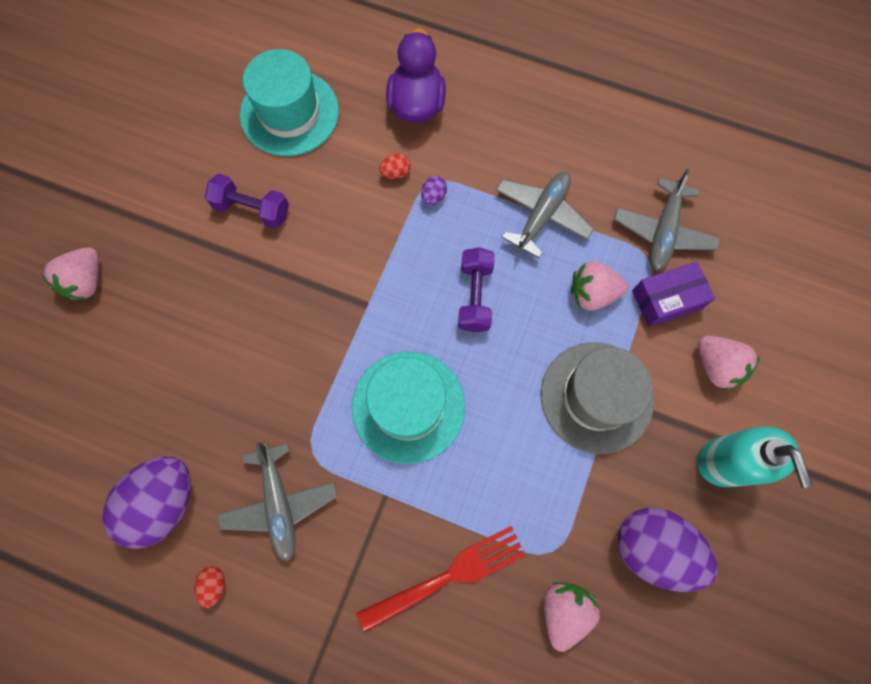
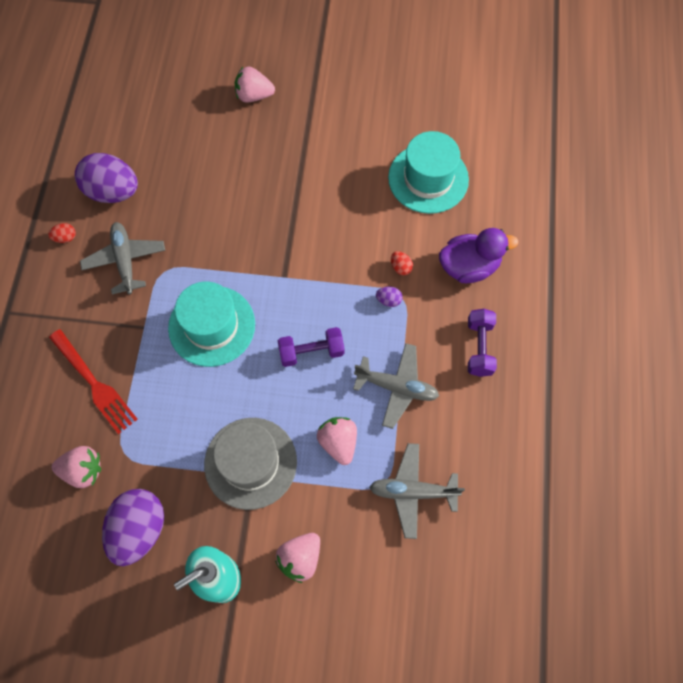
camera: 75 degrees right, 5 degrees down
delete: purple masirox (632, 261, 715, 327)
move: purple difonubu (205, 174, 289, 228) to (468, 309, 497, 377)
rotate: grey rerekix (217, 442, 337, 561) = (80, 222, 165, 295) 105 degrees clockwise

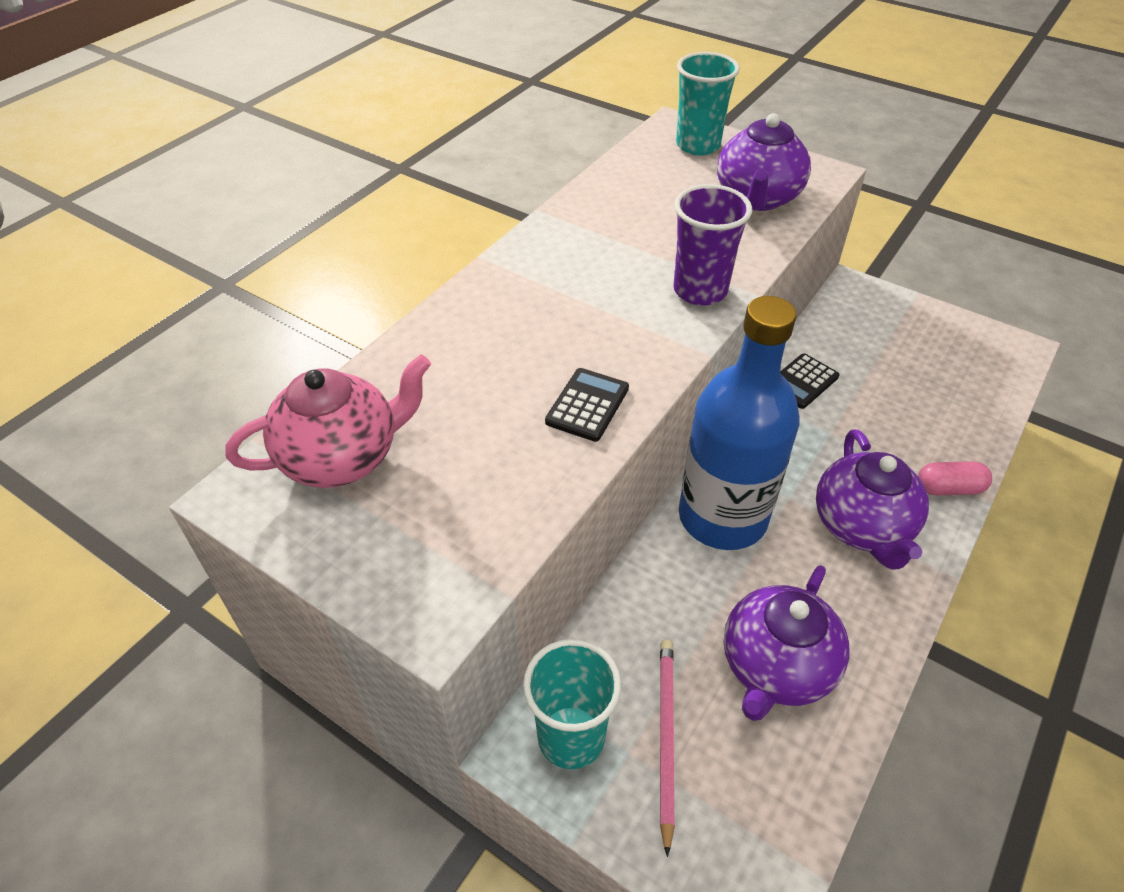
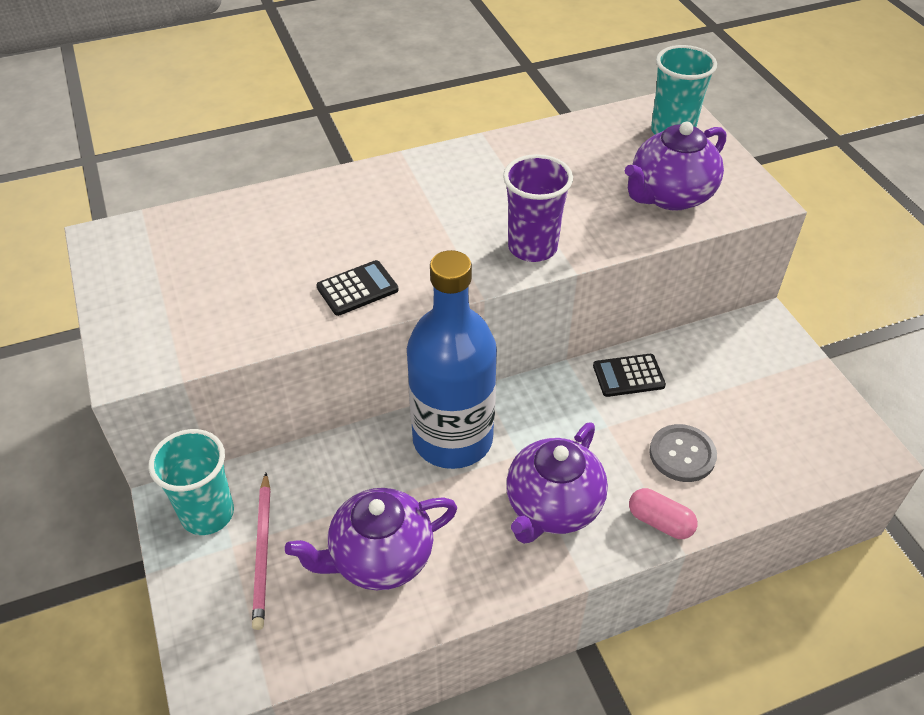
camera: 35 degrees right, 0 degrees up
delete: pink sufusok (225, 354, 431, 488)
insert: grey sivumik (649, 424, 717, 482)
rotate: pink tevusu (660, 640, 675, 857) = (252, 473, 270, 630) 135 degrees clockwise

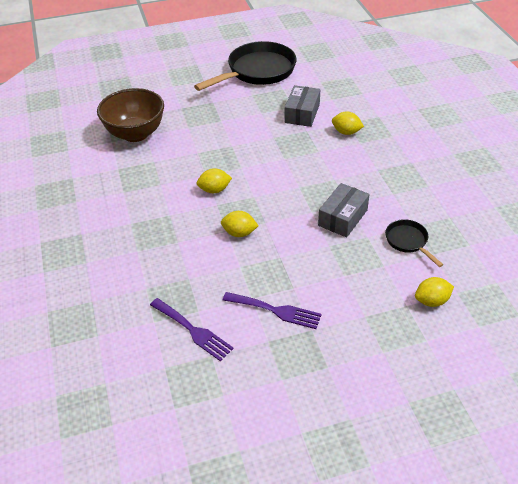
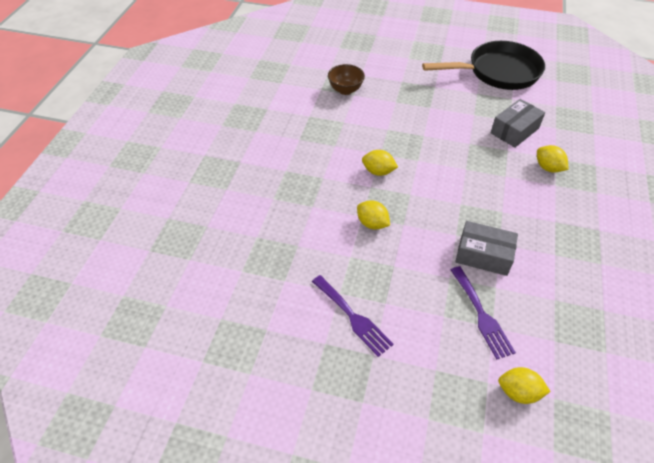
camera: 30 degrees right, 5 degrees up
delete: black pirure (385, 219, 443, 267)
move: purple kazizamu (150, 298, 234, 361) to (451, 266, 516, 359)
rotate: grey masirox (318, 183, 370, 237) = (455, 221, 518, 276) 45 degrees clockwise
resize: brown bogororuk (97, 88, 164, 142) = (328, 64, 365, 95) x0.57

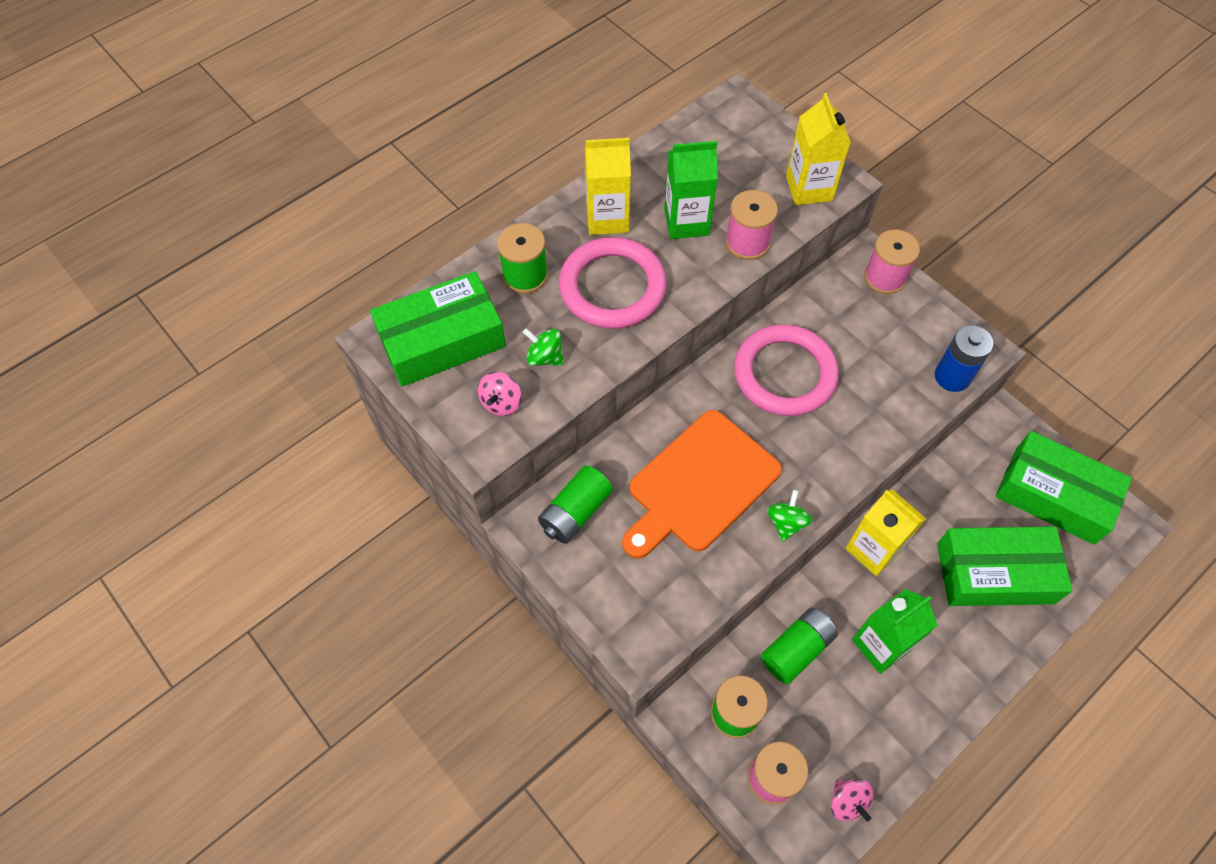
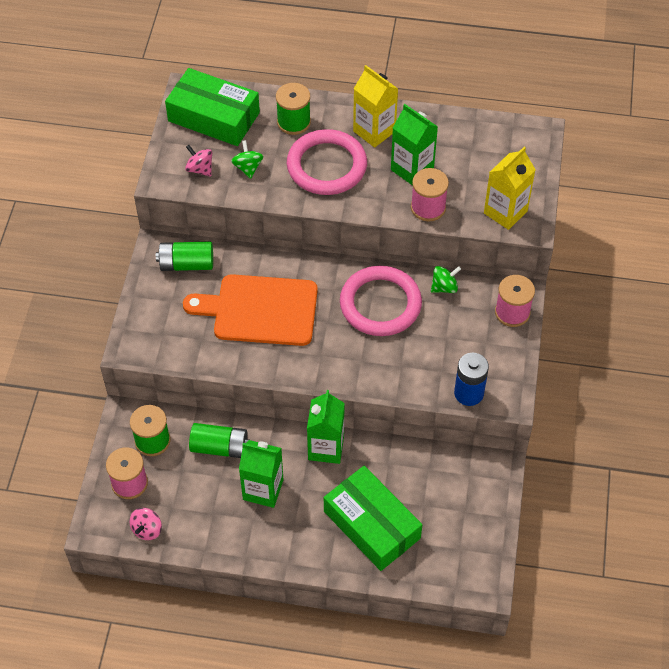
camera: 50 degrees right, 5 degrees down
delete: green masirox (995, 431, 1132, 545)
move: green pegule (767, 490, 812, 541) to (431, 266, 461, 293)
recolor: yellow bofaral (846, 489, 926, 576) to green bofaral (307, 390, 345, 464)
rotate: pink pegule (478, 372, 522, 416) = (185, 145, 212, 176) 60 degrees clockwise

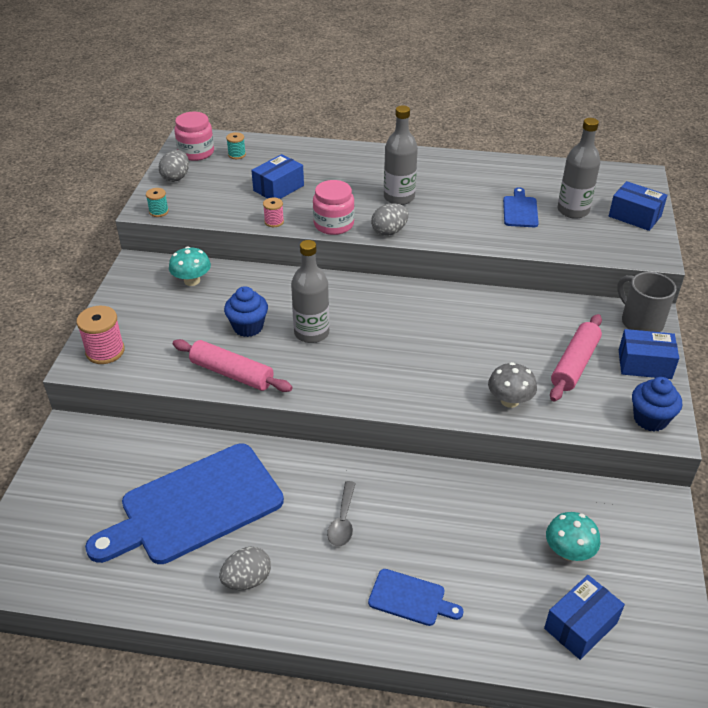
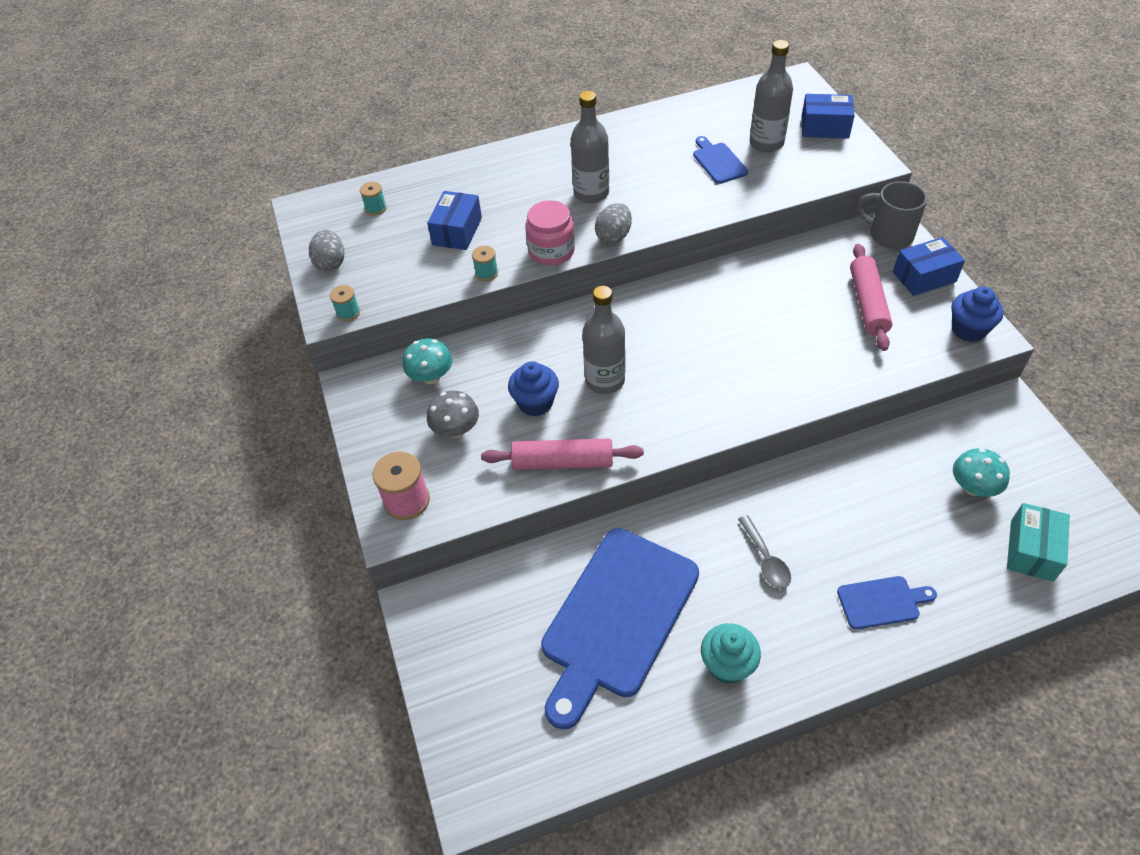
camera: 25 degrees left, 10 degrees up
delete: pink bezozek (175, 112, 214, 161)
move: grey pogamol (488, 362, 537, 408) to (427, 391, 479, 438)
replace: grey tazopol (219, 547, 271, 590) to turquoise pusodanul (701, 623, 761, 684)
recolor: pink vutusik (263, 198, 284, 227) to turquoise vutusik (472, 246, 498, 281); blue masirox (544, 575, 625, 660) to turquoise masirox (1007, 503, 1070, 582)

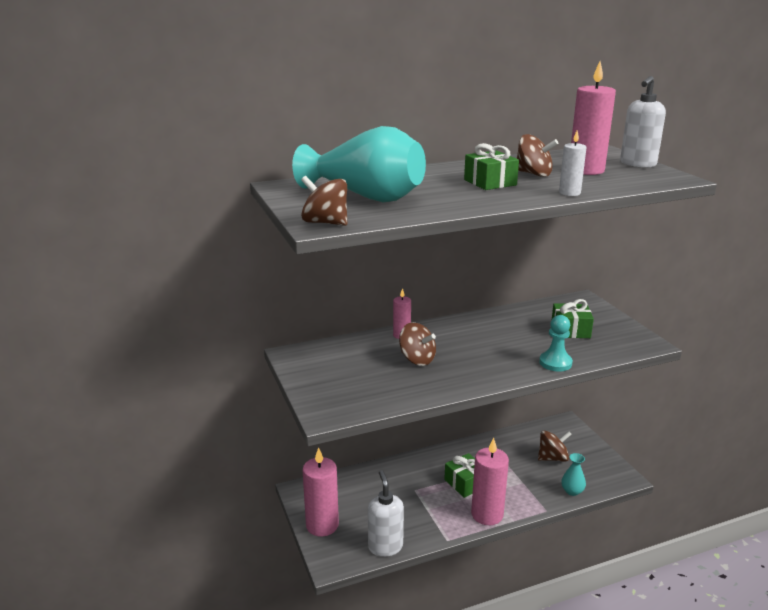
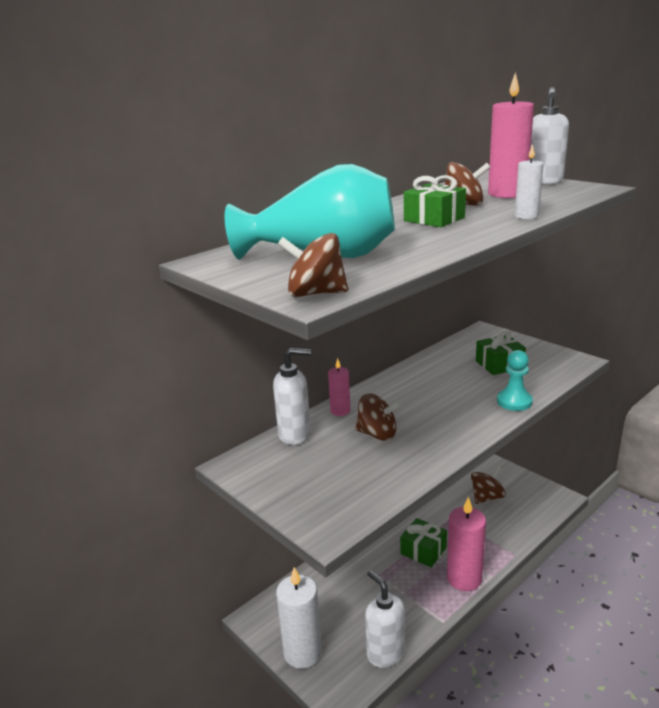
camera: 20 degrees left, 0 degrees up
delete: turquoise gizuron (561, 453, 586, 496)
insert: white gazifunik (273, 348, 311, 445)
recolor: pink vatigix (303, 447, 339, 537) to white vatigix (276, 567, 322, 669)

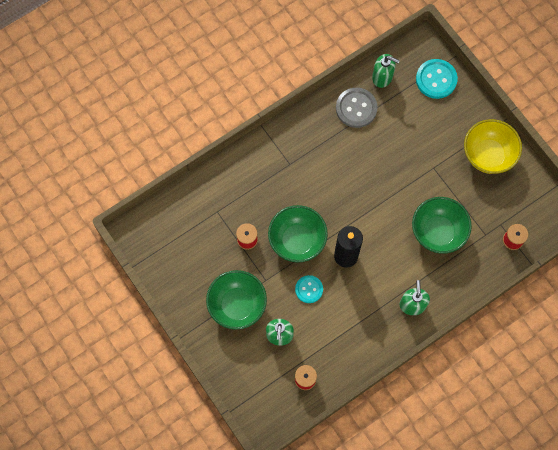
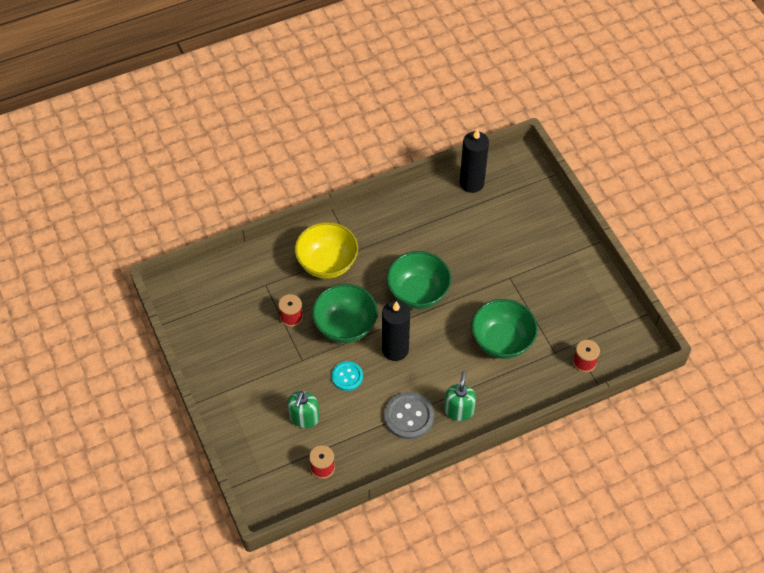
camera: 10 degrees right, 15 degrees down
delete: turquoise sivumik (416, 59, 458, 99)
move: green bogororuk (206, 270, 267, 330) to (387, 251, 451, 309); grey sivumik (336, 88, 378, 128) to (384, 392, 434, 440); yellow bogororuk (464, 119, 522, 174) to (295, 222, 358, 279)
replace: green gazifunik (372, 54, 400, 88) to black vatigix (460, 129, 489, 193)

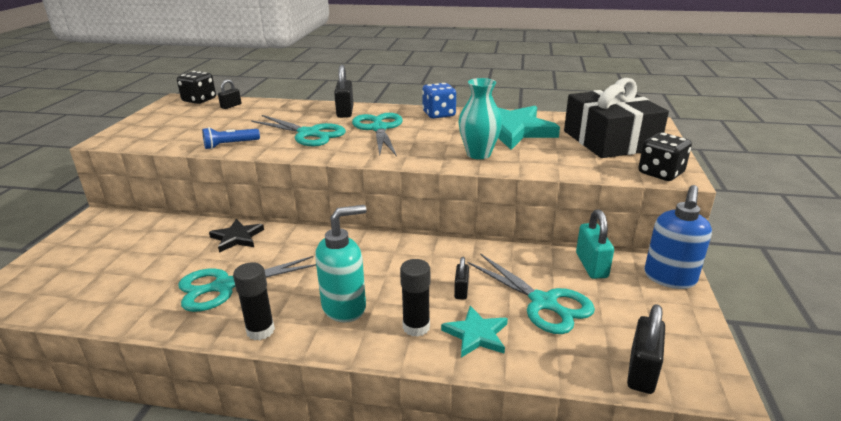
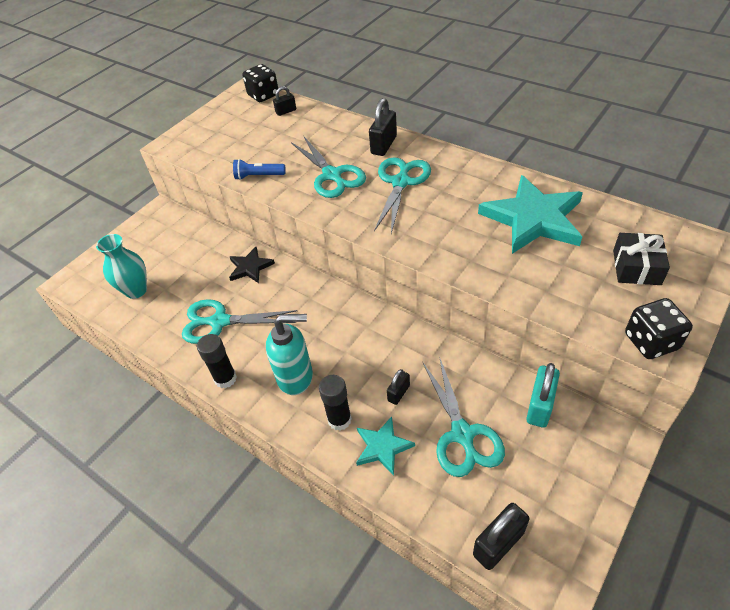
camera: 30 degrees right, 20 degrees up
delete: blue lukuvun (422, 83, 456, 119); blue gazifunik (644, 185, 712, 289)
move: turquoise gizuron (458, 78, 502, 159) to (96, 234, 147, 299)
resize: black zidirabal (564, 78, 669, 158) = (613, 233, 670, 285) x0.54

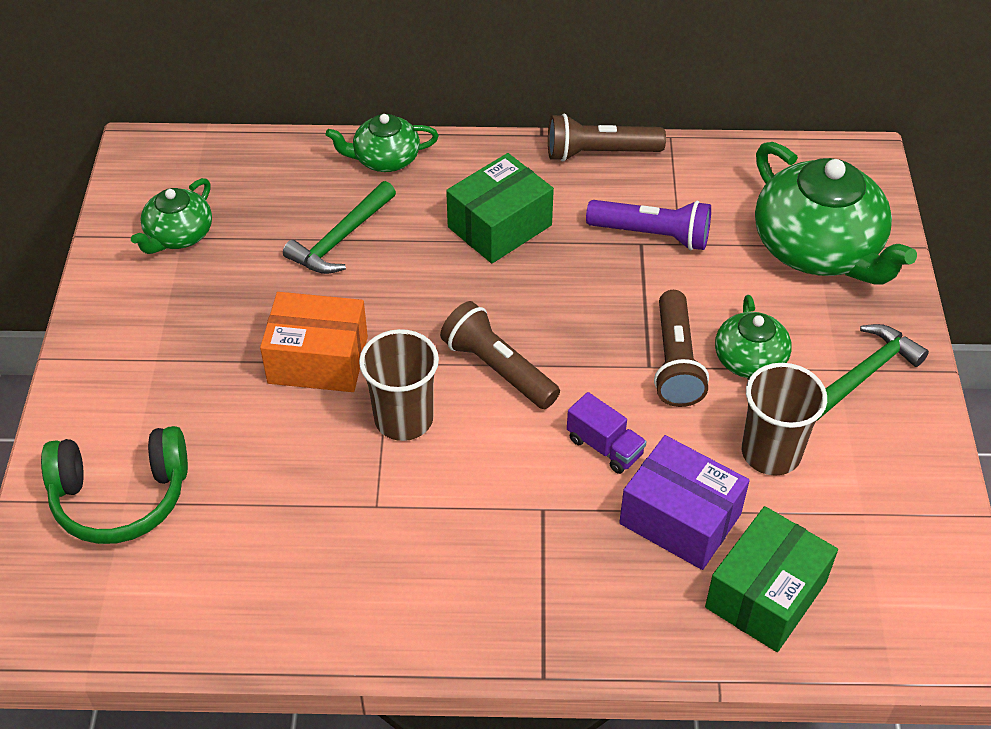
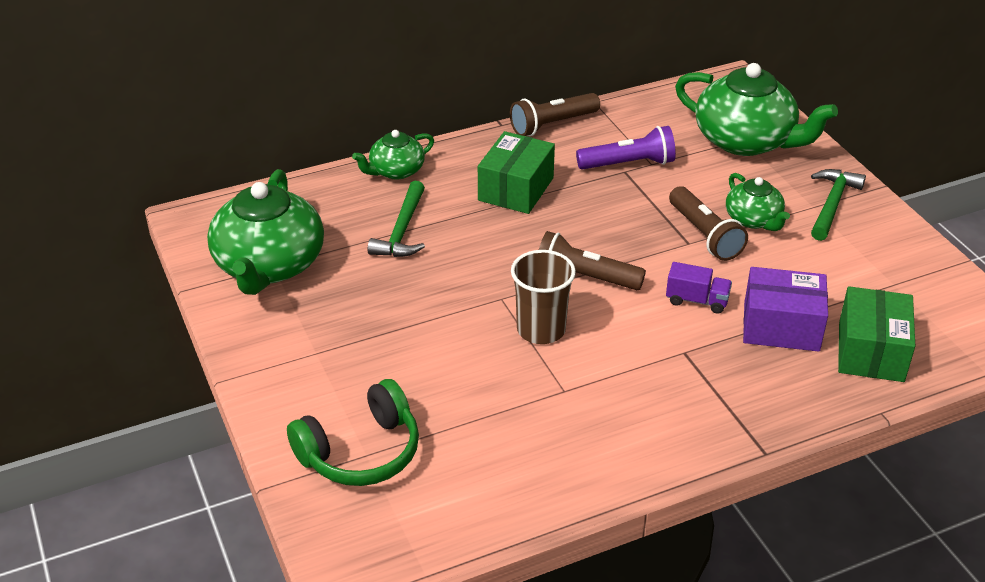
camera: 25 degrees left, 10 degrees down
delete: orange masirox (260, 292, 368, 392); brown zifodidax (742, 363, 827, 476)
resize: green sufusok (131, 178, 212, 254) = (207, 169, 324, 295) x1.88

